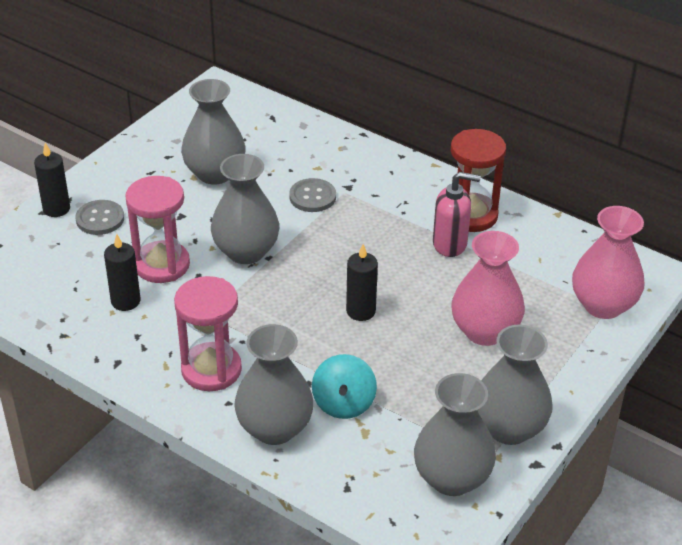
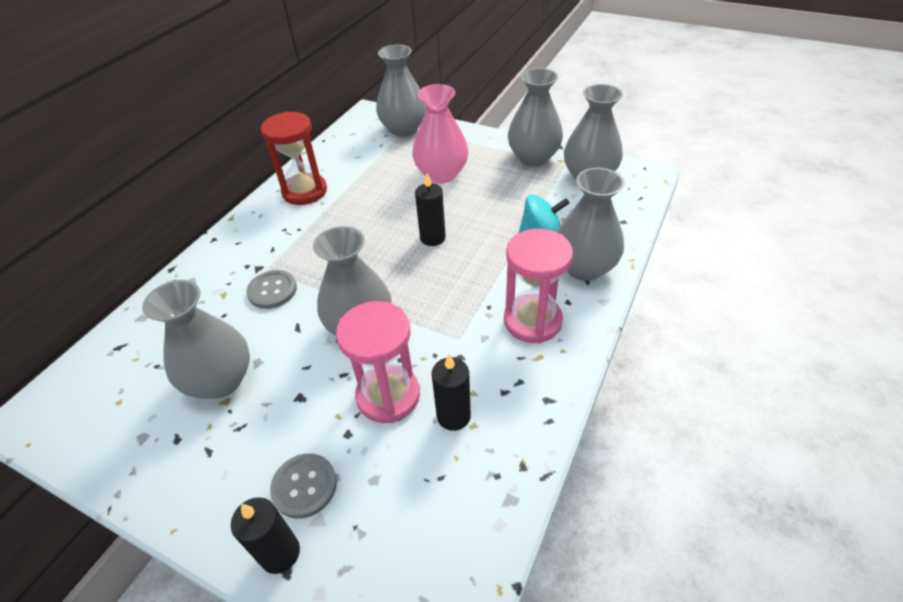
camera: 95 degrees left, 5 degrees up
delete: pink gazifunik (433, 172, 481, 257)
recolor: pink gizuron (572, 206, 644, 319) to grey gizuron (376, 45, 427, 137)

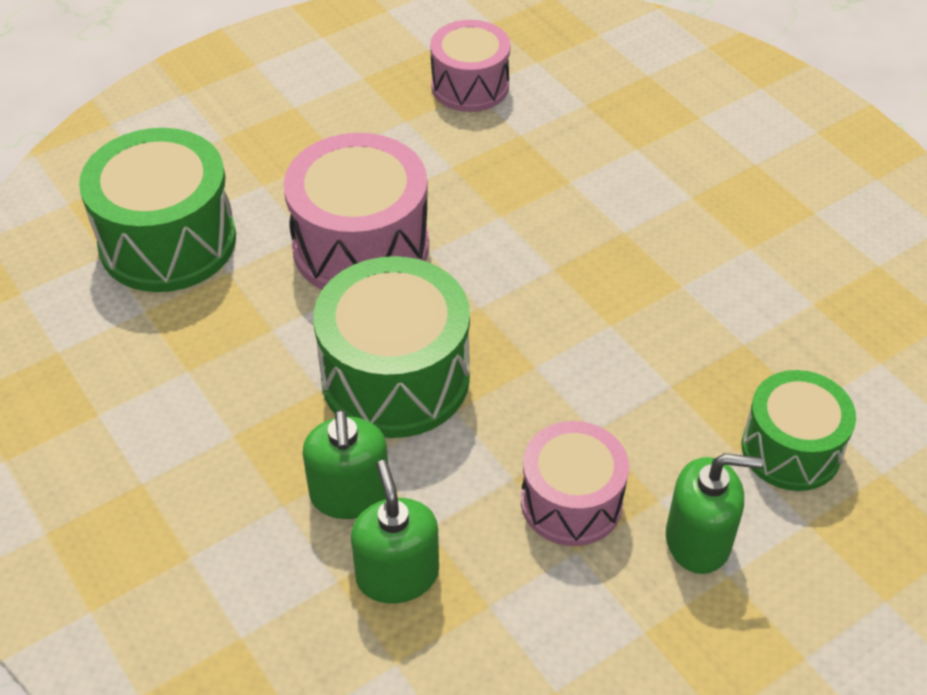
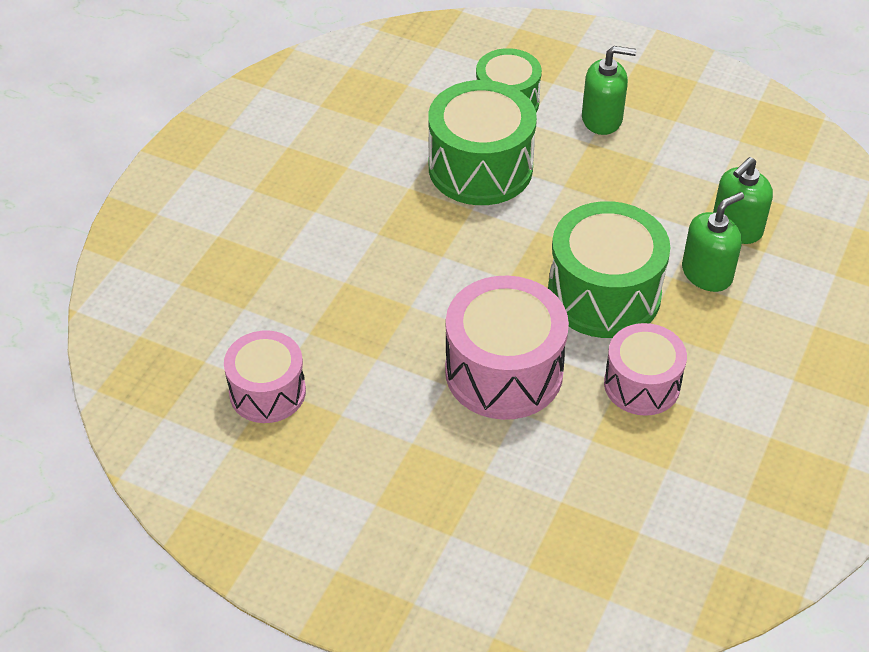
camera: 120 degrees left, 0 degrees up
move: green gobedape (79, 128, 236, 292) to (428, 80, 537, 205); pink gobedape (521, 421, 629, 546) to (604, 323, 687, 416)
rotate: green gazifunik (666, 453, 763, 574) = (582, 46, 636, 135) 120 degrees clockwise

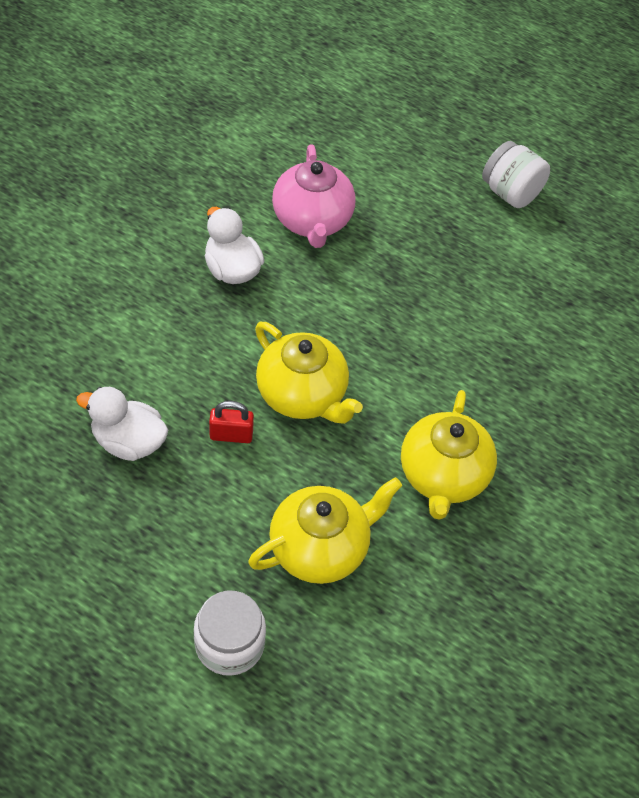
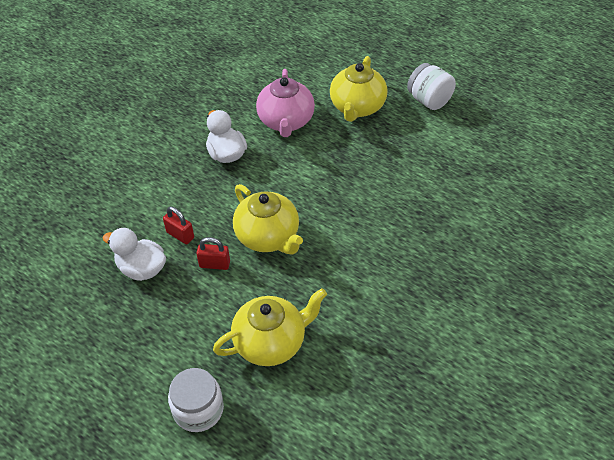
camera: 10 degrees right, 5 degrees down
insert: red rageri (163, 207, 194, 244)
move: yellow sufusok (401, 390, 497, 520) to (330, 56, 388, 122)

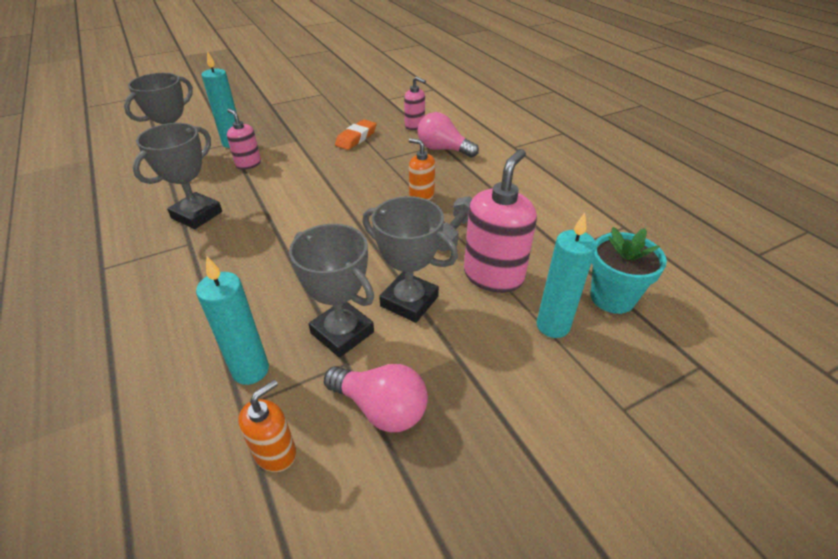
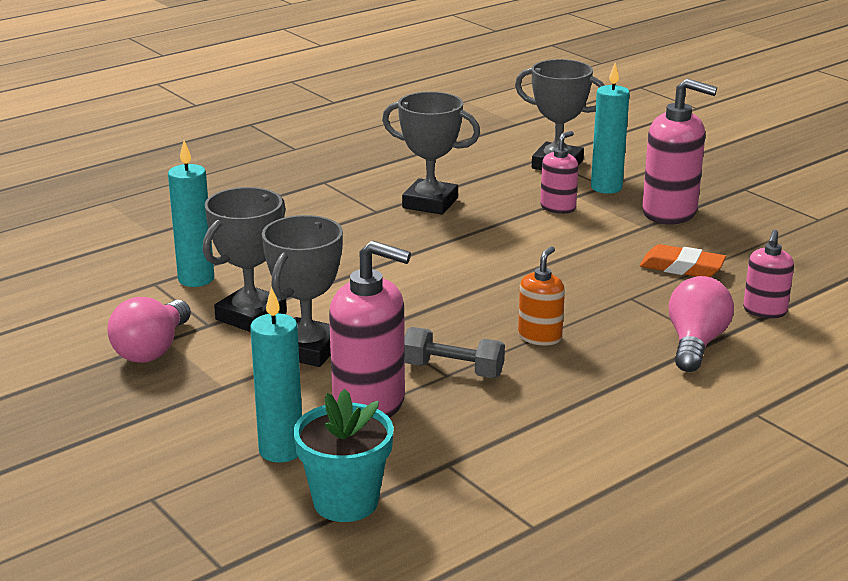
camera: 80 degrees right, 15 degrees down
delete: orange gazifunik (238, 380, 296, 472)
insert: pink gazifunik (642, 79, 717, 224)

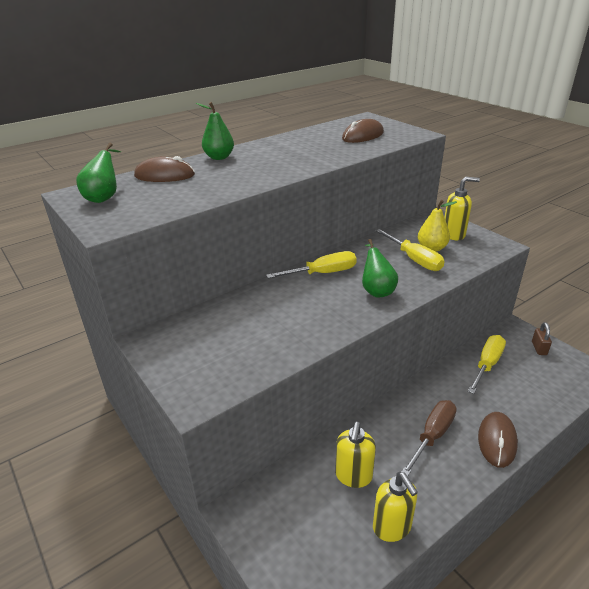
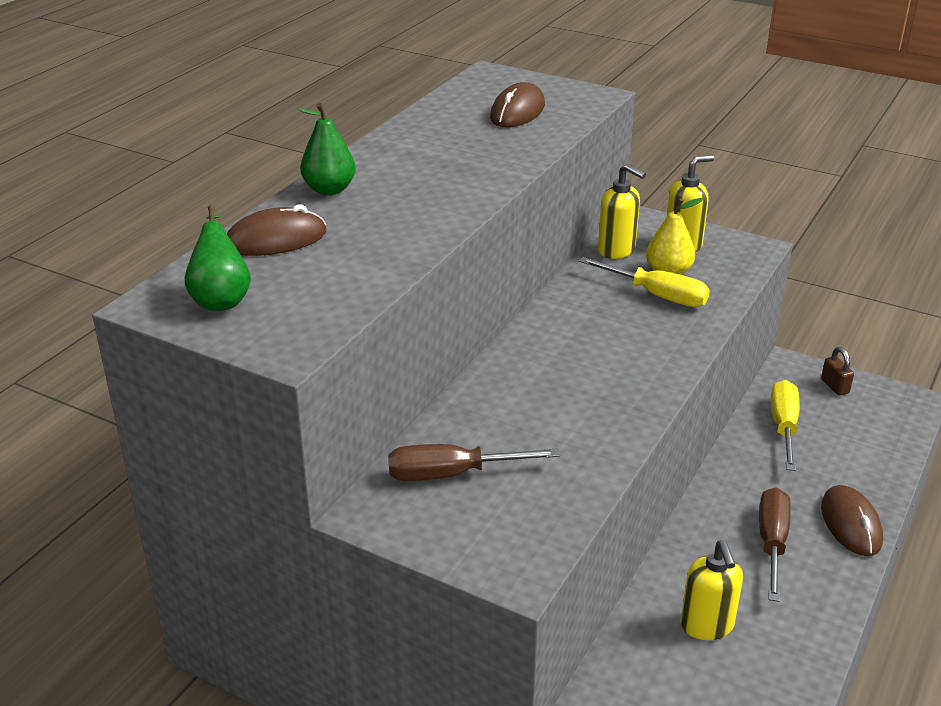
camera: 25 degrees left, 0 degrees up
delete: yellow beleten (266, 251, 357, 278); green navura (362, 239, 398, 297)
insert: brown beleten (388, 444, 560, 481)
move: yellow gazifunik (373, 472, 418, 542) to (598, 163, 646, 259)

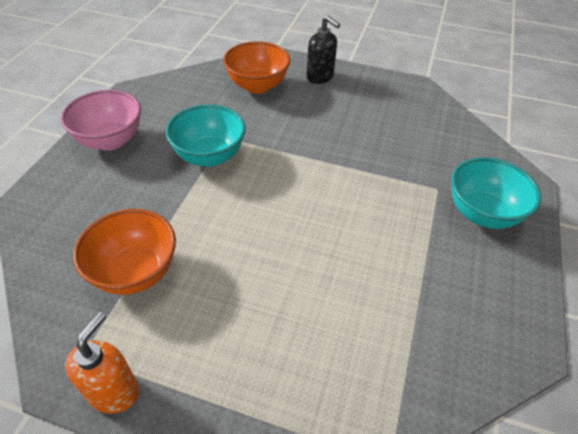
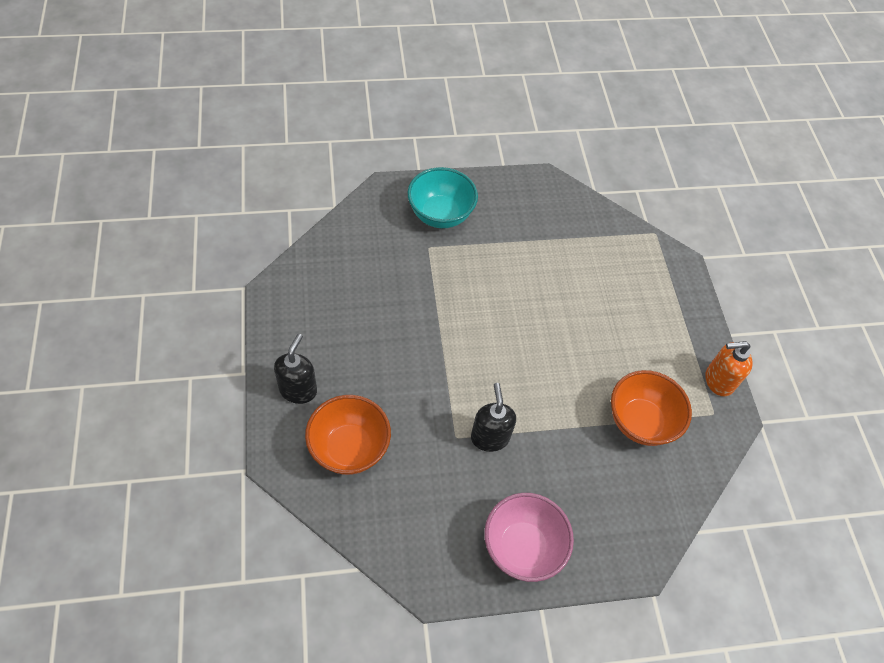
camera: 120 degrees left, 10 degrees up
replace: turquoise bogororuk (166, 104, 246, 167) to black gazifunik (471, 383, 516, 452)

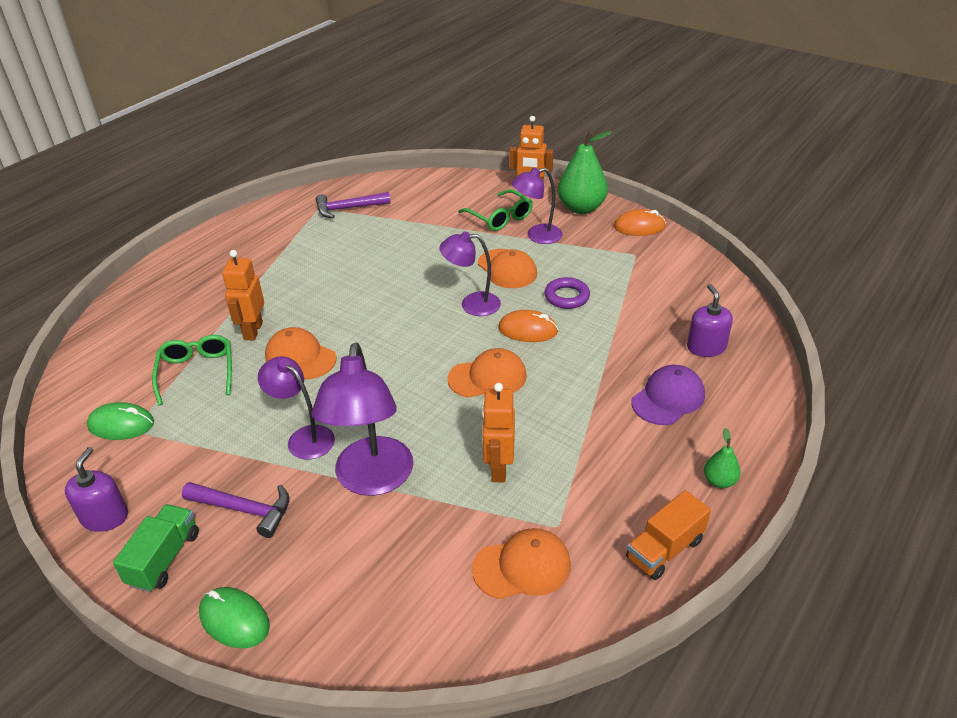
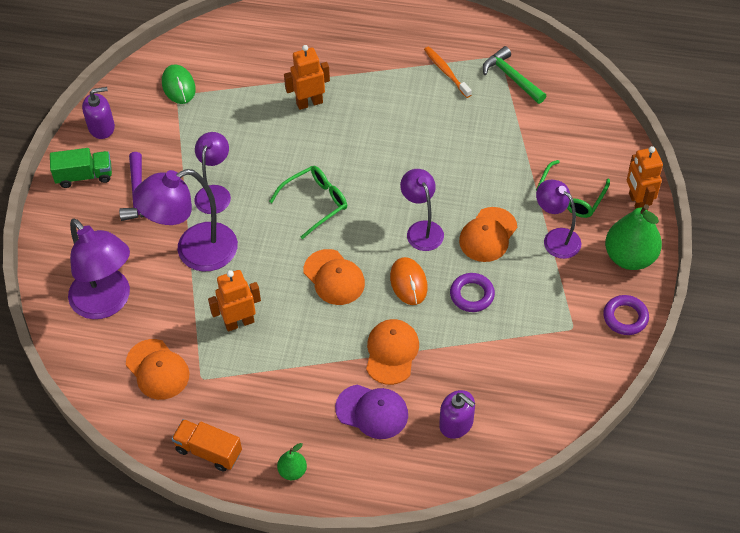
camera: 65 degrees right, 15 degrees up
delete: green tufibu (199, 587, 270, 648)
insert: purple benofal (68, 218, 130, 319); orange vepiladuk (424, 46, 472, 98)
move: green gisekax (152, 335, 232, 406) to (269, 166, 347, 239); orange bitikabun (265, 327, 337, 379) to (366, 319, 419, 385)
replace: orange tufibu (614, 209, 666, 236) to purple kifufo (603, 295, 649, 335)
recolor: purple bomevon (316, 192, 391, 218) to green bomevon (483, 46, 546, 104)
rotate: purple gazifunik (687, 284, 733, 357) = (439, 390, 475, 439) 75 degrees clockwise

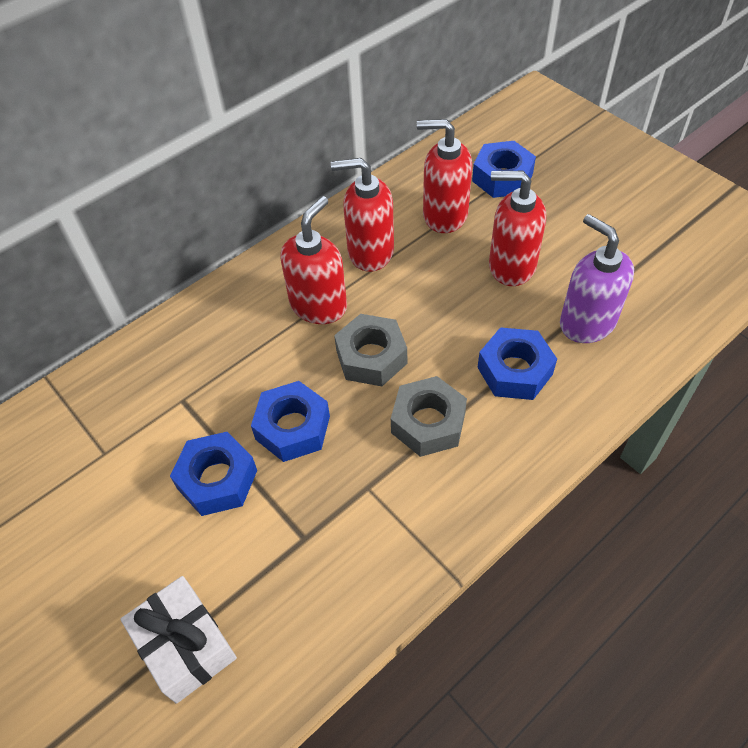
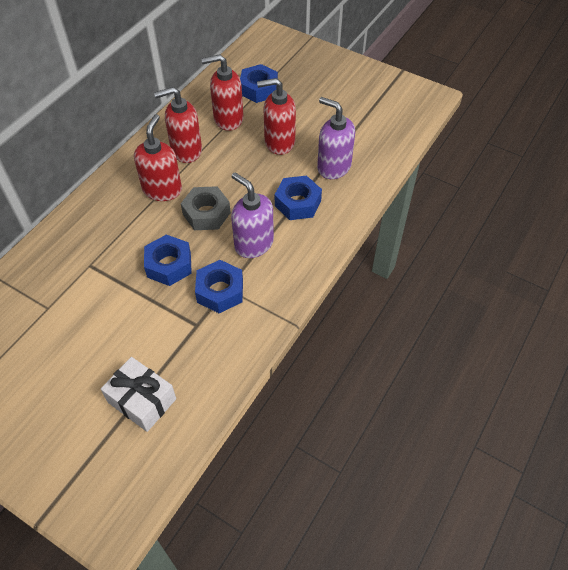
camera: 20 degrees left, 0 degrees up
move: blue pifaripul (170, 432, 257, 516) to (195, 260, 243, 313)
replace: grey pifaripul (391, 376, 467, 457) to purple gazifunik (231, 173, 274, 258)

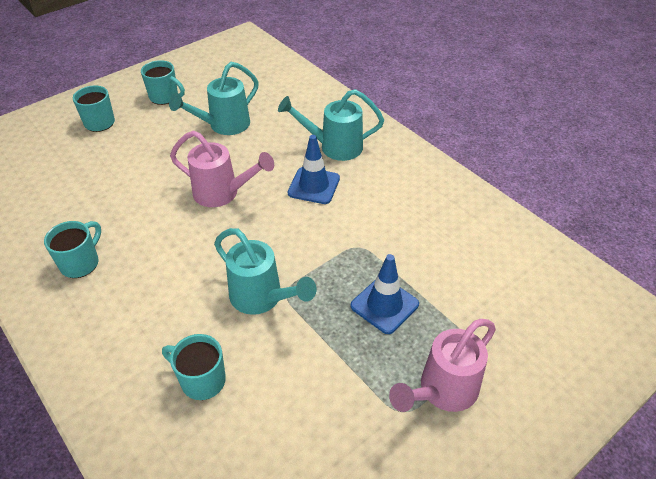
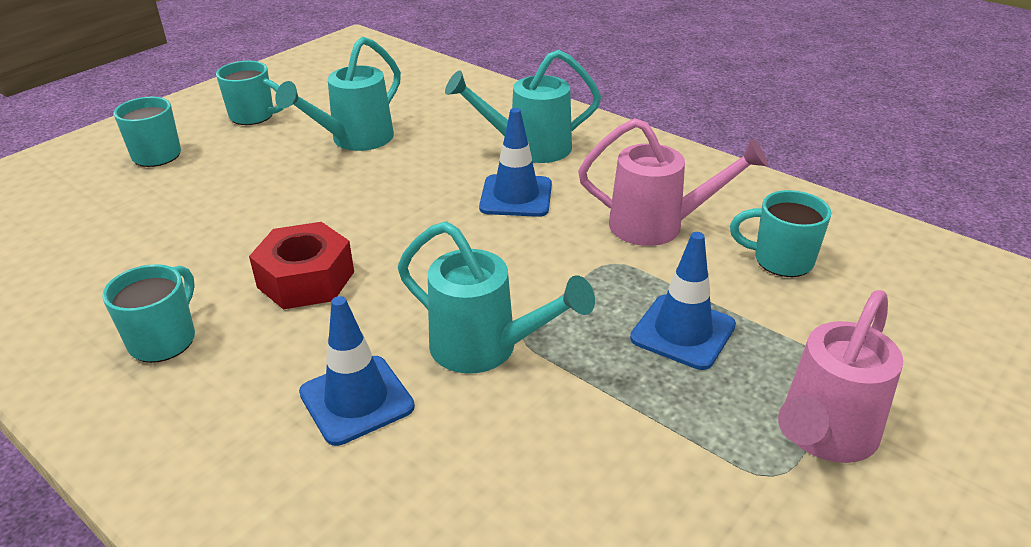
camera: 10 degrees left, 10 degrees down
insert: red pifaripul (249, 222, 354, 310); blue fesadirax (299, 296, 415, 446)
move: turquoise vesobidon (162, 334, 226, 400) to (730, 190, 831, 277); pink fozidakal (170, 131, 274, 207) to (578, 118, 768, 246)

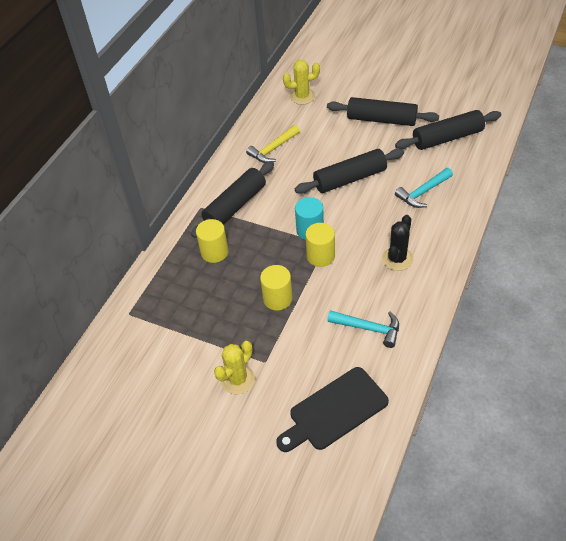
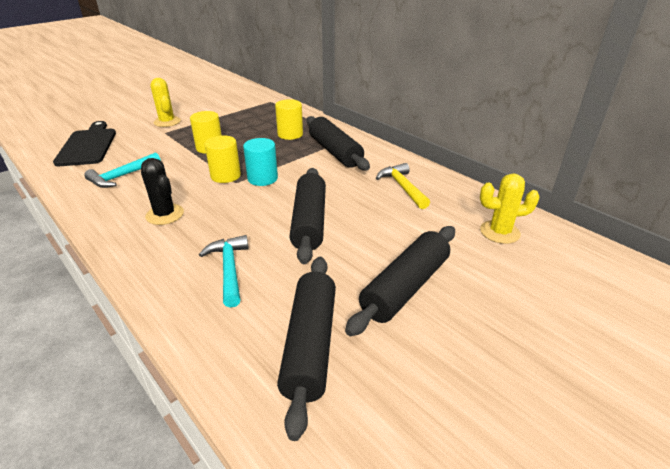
camera: 110 degrees right, 15 degrees down
rotate: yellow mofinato (283, 60, 320, 105) = (480, 173, 540, 244) 75 degrees clockwise

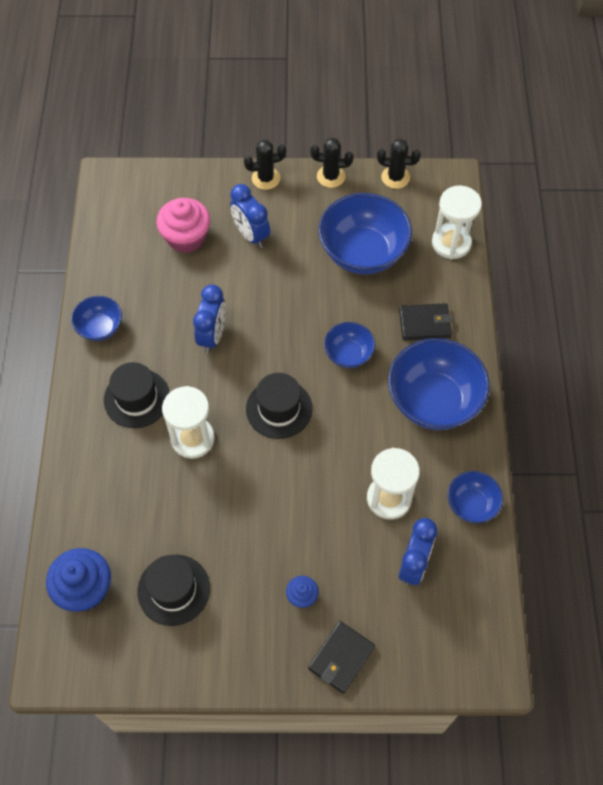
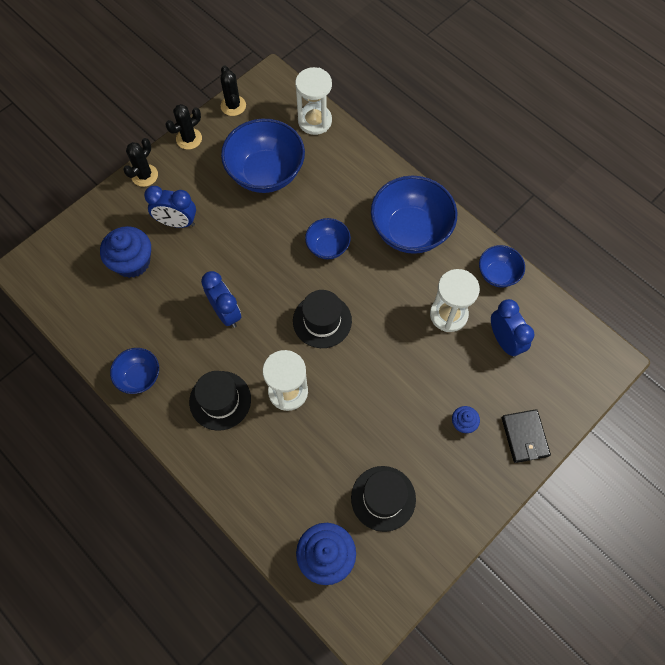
camera: 45 degrees left, 5 degrees up
delete: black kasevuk (399, 303, 452, 340)
recolor: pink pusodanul (156, 198, 210, 253) to blue pusodanul (100, 226, 151, 278)
rotate: black mofinato (377, 139, 421, 189) = (220, 65, 246, 116) 75 degrees counterclockwise

